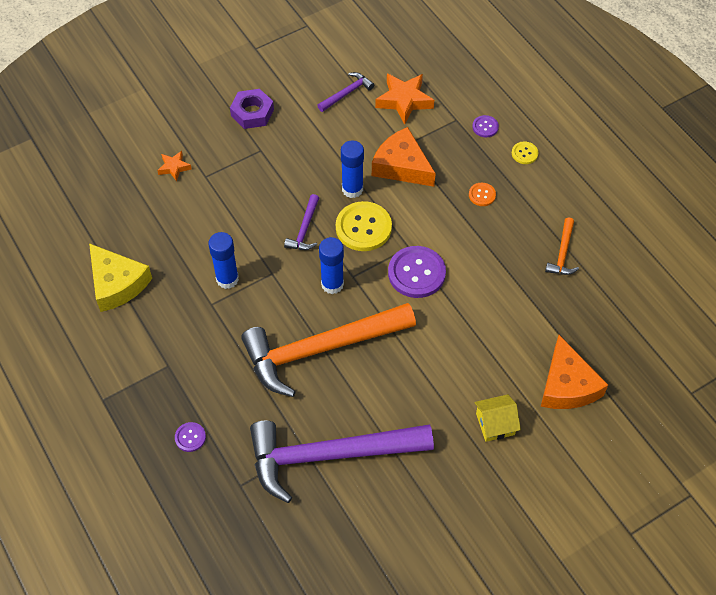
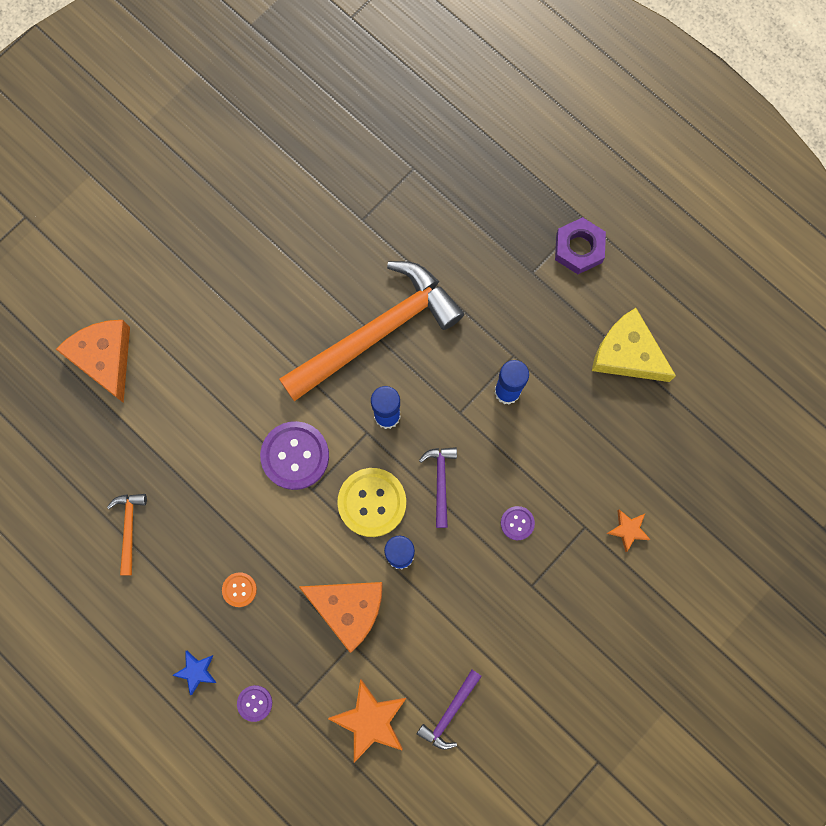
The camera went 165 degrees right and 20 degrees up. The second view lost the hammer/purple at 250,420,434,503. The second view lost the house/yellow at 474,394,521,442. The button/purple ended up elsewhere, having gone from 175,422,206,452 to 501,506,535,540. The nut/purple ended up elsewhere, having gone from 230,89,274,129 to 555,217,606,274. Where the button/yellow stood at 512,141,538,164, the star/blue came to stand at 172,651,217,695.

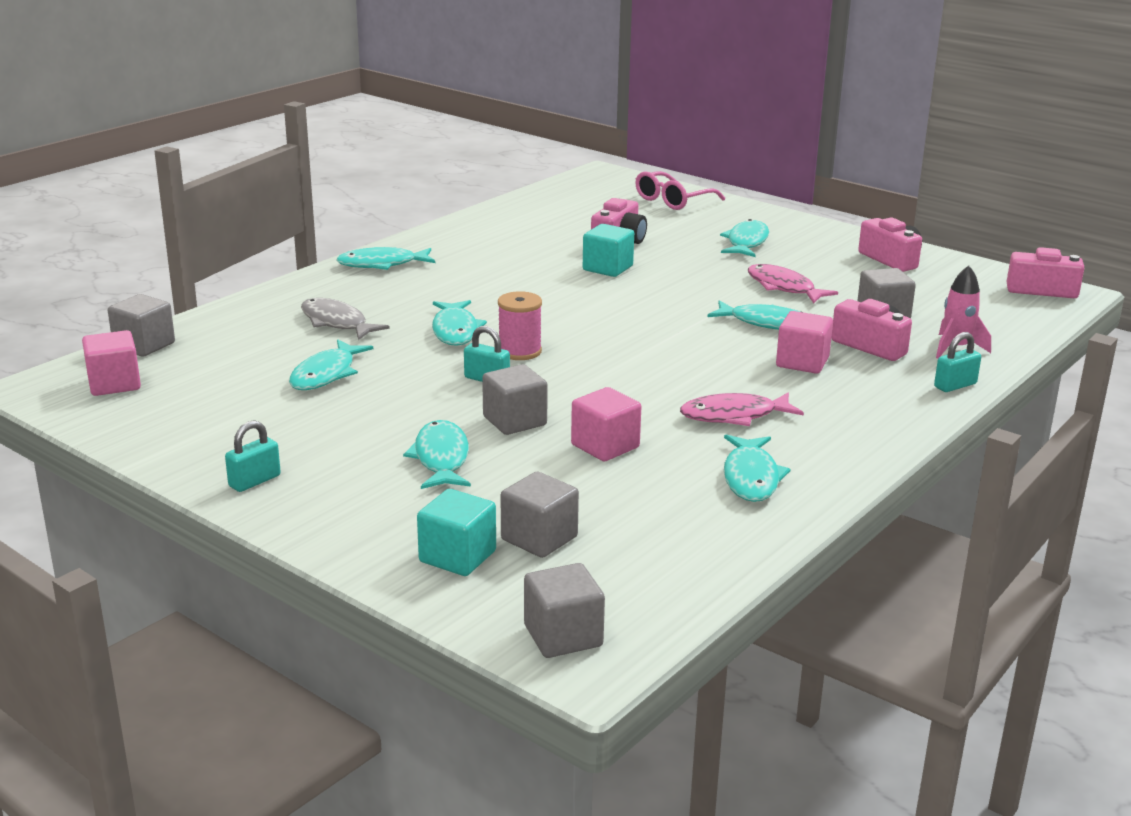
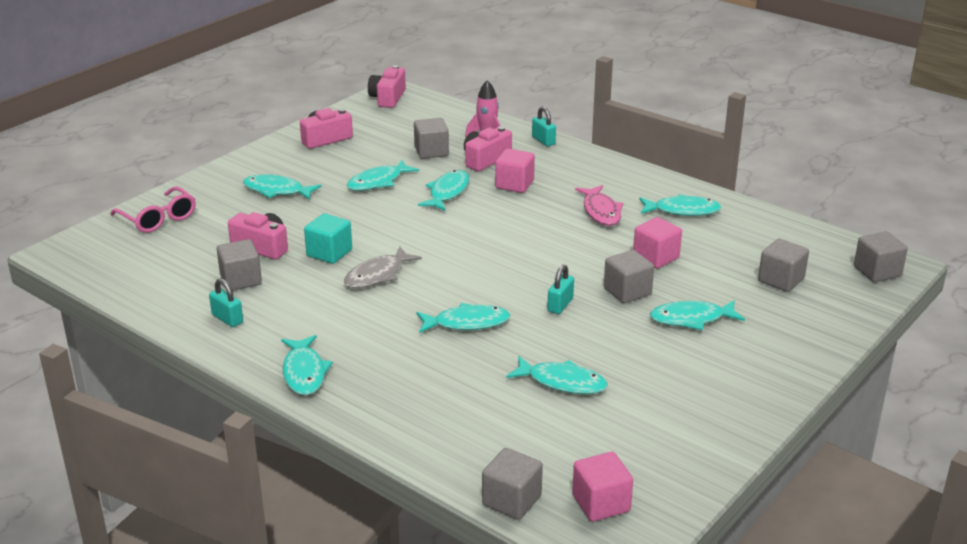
The camera went 90 degrees left and 5 degrees up. The second view lost the cube/turquoise at 417,489,496,576. The second view lost the spool/pink at 498,291,542,360. The second view gained the cube/grey at 217,239,262,290. The padlock/turquoise ended up elsewhere, having gone from 225,420,281,492 to 209,278,243,327. The fish/grey ended up elsewhere, having gone from 301,298,390,340 to 344,246,422,288. What was the fish/pink at 748,264,838,304 turned into the fish/turquoise at 347,160,419,191.

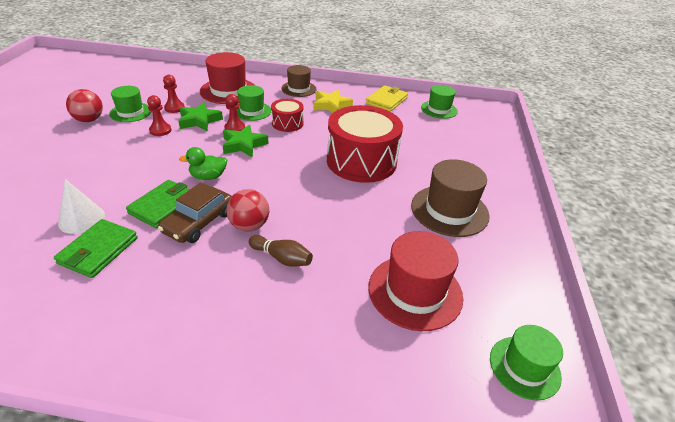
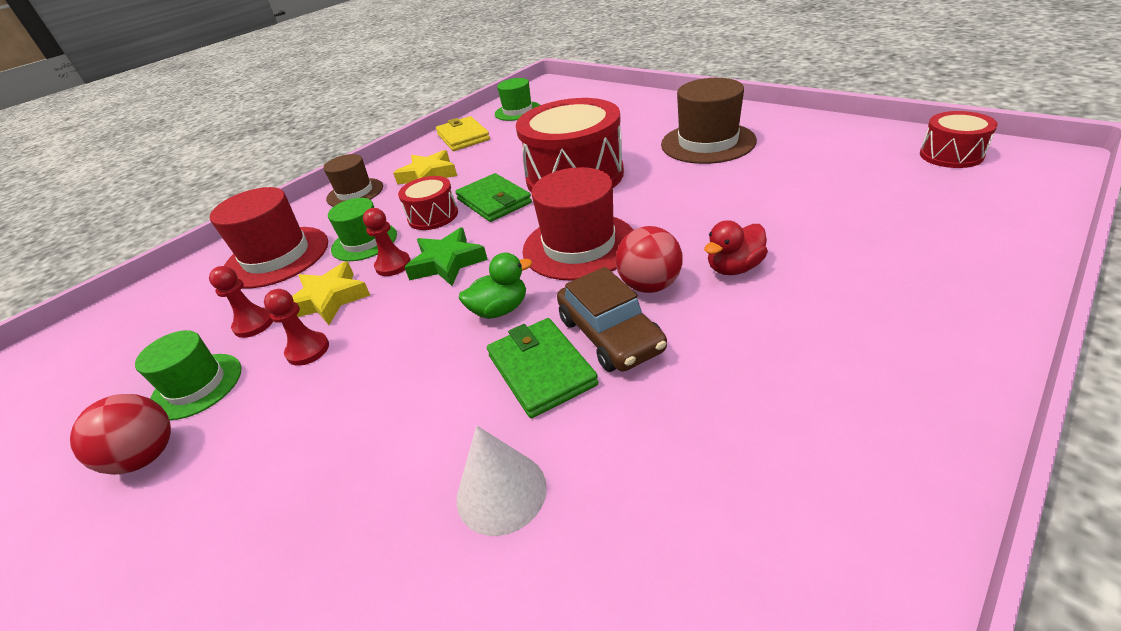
The camera went 50 degrees left and 0 degrees up. The wallet/green ended up elsewhere, having gone from 54,219,138,278 to 455,173,532,222. The hat/red ended up elsewhere, having gone from 368,231,463,331 to 523,167,633,281. Where the bowling pin/brown stood at 249,235,313,267, the duck/red came to stand at 704,220,768,275. Where the hat/green stood at 490,325,563,400, the drum/red came to stand at 920,111,998,168. What was the star/green at 179,102,223,131 turned into the star/yellow at 292,261,370,325. The duck/green at 179,147,227,180 ended up facing another way, 135 degrees counterclockwise from before.

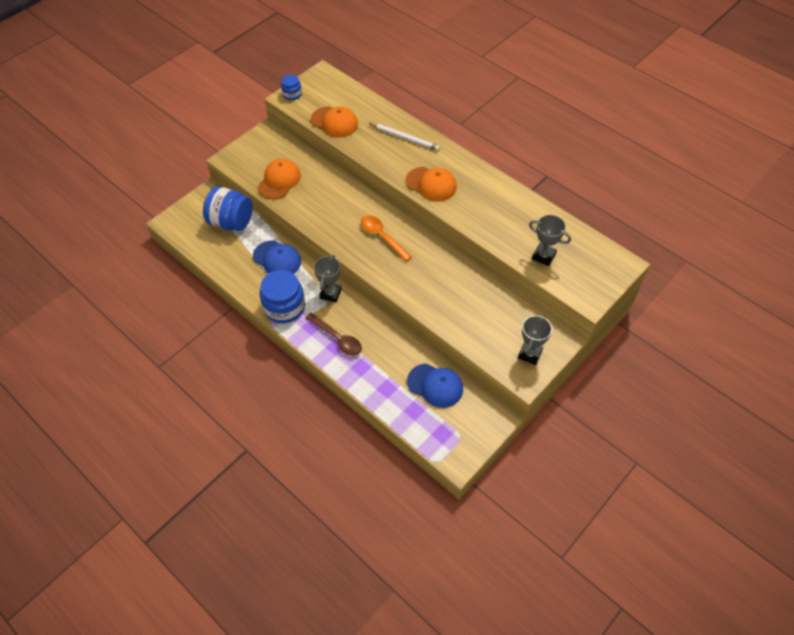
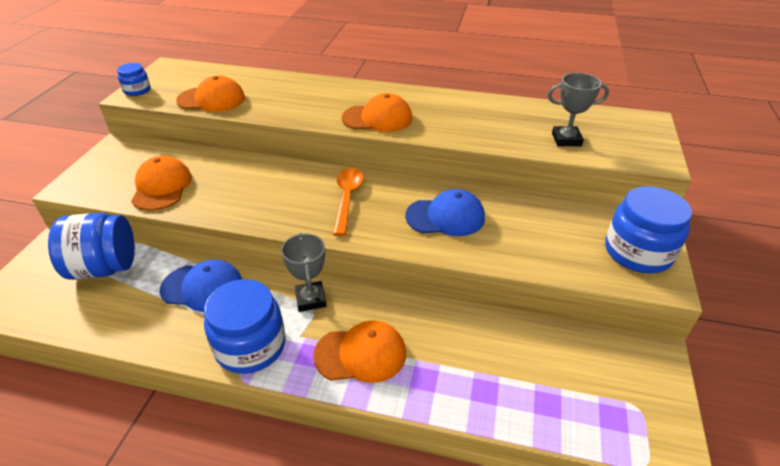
The camera went 30 degrees left and 15 degrees down. The second view lost the pencil/white at 369,123,440,151. The cap/blue ended up elsewhere, having gone from 407,364,463,408 to 405,189,485,236. Where the spoon/brown stood at 305,313,362,356, the cap/orange came to stand at 313,320,406,383. Where the trophy/grey stood at 518,314,552,365, the jar/blue came to stand at 605,186,692,273. The spoon/orange at 361,215,412,261 ended up facing another way, 75 degrees clockwise from before.

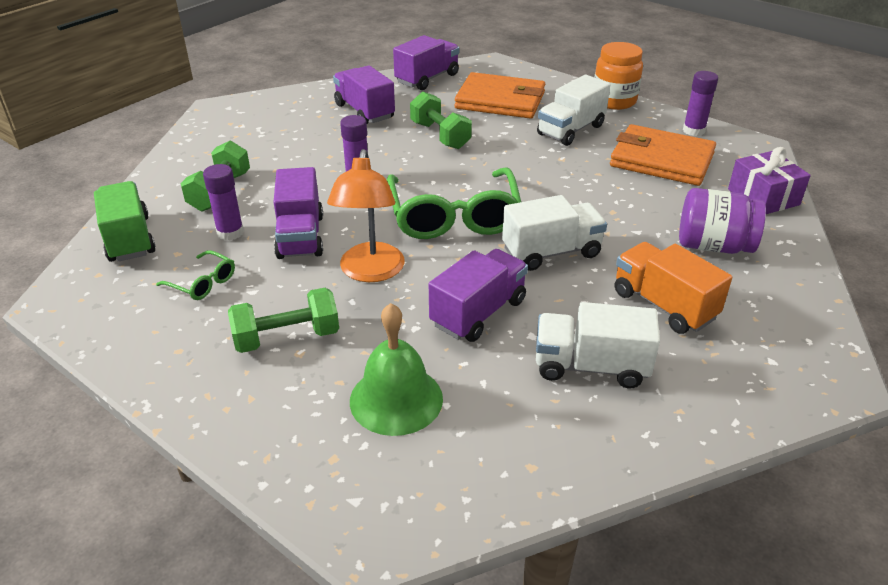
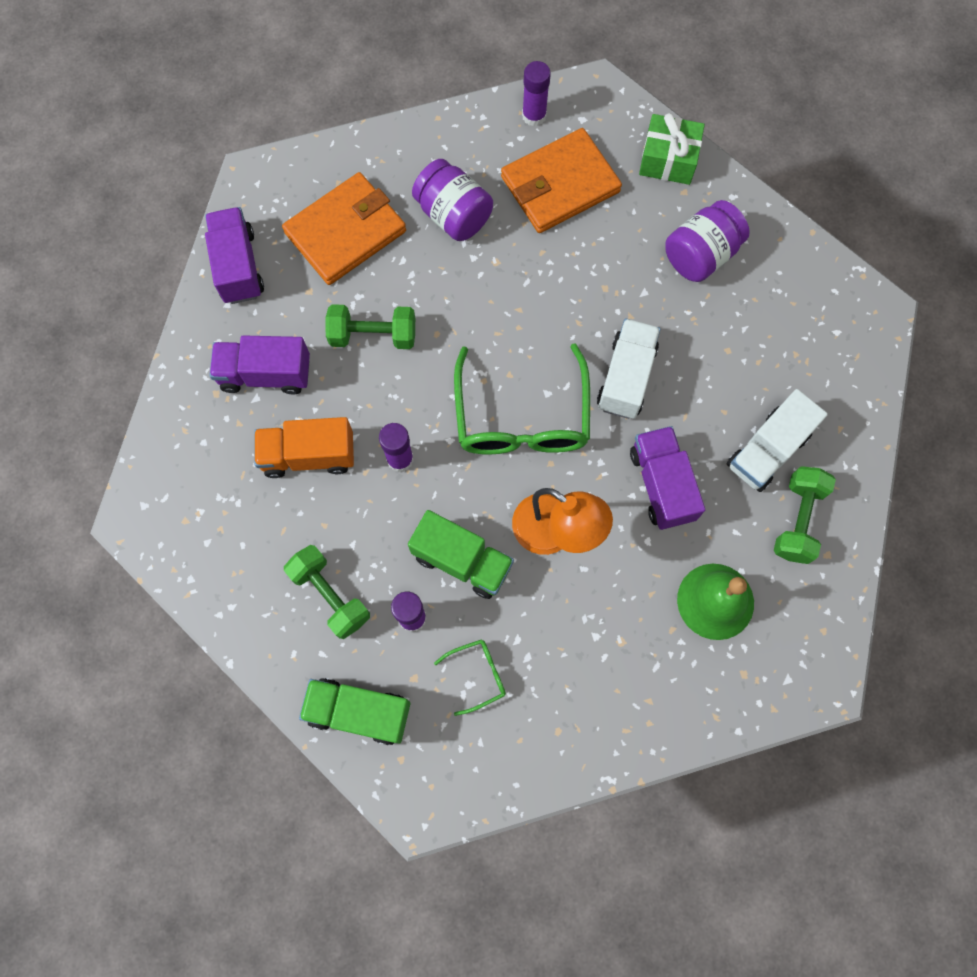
The camera went 55 degrees left and 35 degrees up. The second view lost the jar/orange at 594,42,643,110. The dumbbell/green ended up elsewhere, having gone from 228,288,339,353 to 774,466,836,564. The truck/orange ended up elsewhere, having gone from 615,242,732,334 to 254,417,354,478. Where the truck/white stood at 537,75,610,146, the jar/purple came to stand at 412,159,493,241. What was the truck/purple at 274,167,323,259 turned into the truck/green at 408,510,514,599. What was the gift/purple at 728,147,811,214 turned into the gift/green at 639,113,705,185. The glasses/green at 387,167,521,239 ended up facing another way, 60 degrees clockwise from before.

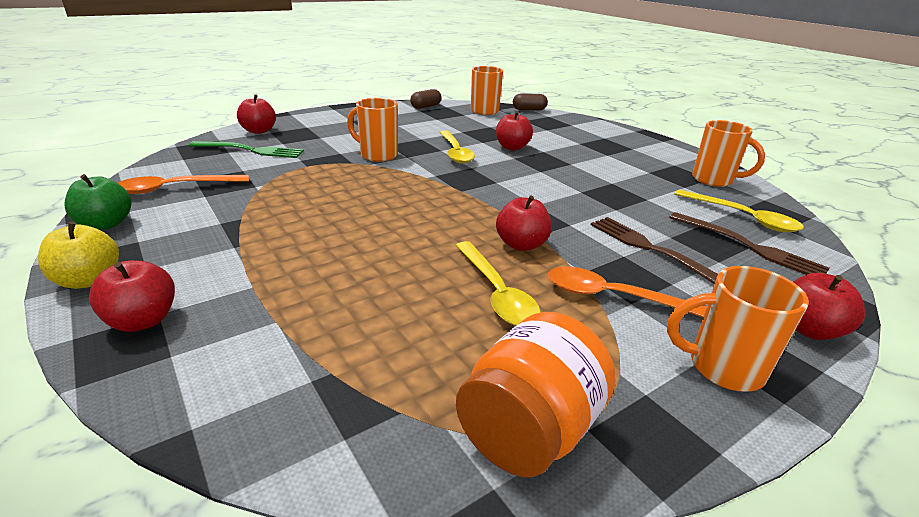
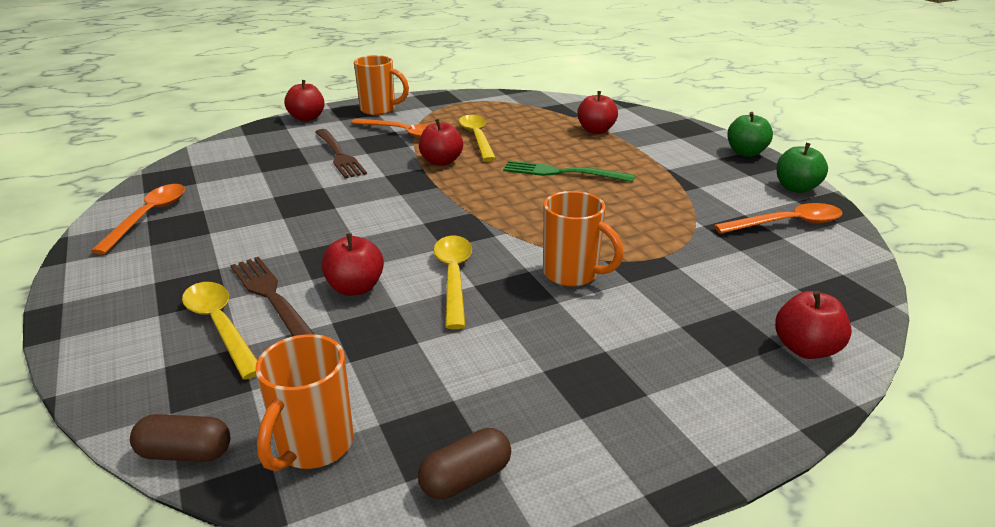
The camera went 170 degrees left and 0 degrees up. The second view lost the jar/orange at 456,312,616,477. The apple/red ended up elsewhere, having gone from 89,260,175,332 to 577,91,618,134. The fork/green ended up elsewhere, having gone from 189,141,304,158 to 503,160,635,182. The fork/brown ended up elsewhere, having gone from 669,212,830,275 to 230,257,314,336. The spoon/yellow ended up elsewhere, having gone from 674,189,804,232 to 182,282,257,380. Where the mug/orange stood at 692,120,765,187, the spoon/orange came to stand at 91,184,185,255. What was the apple/yellow at 38,222,119,289 turned into the apple/green at 727,112,773,157.

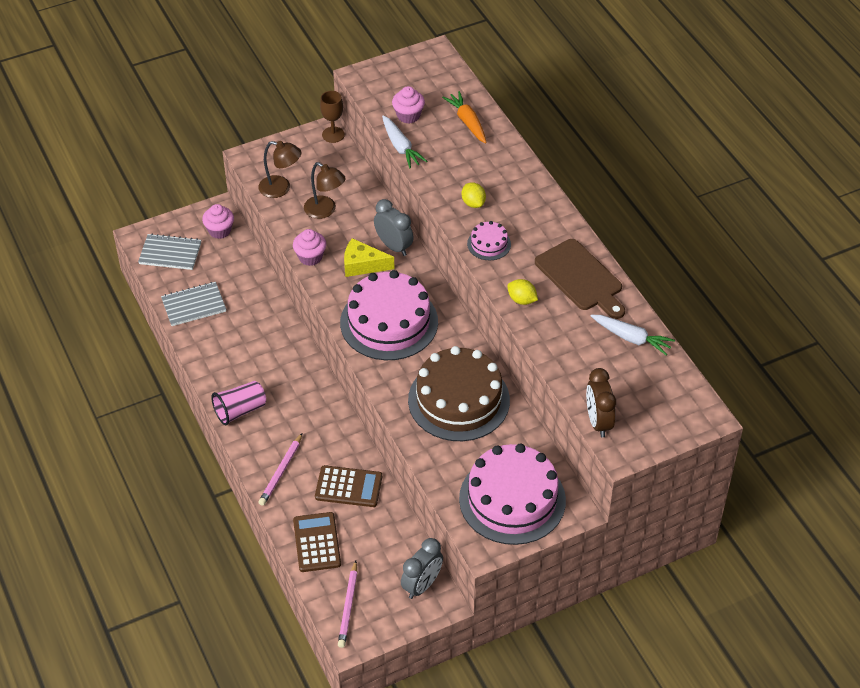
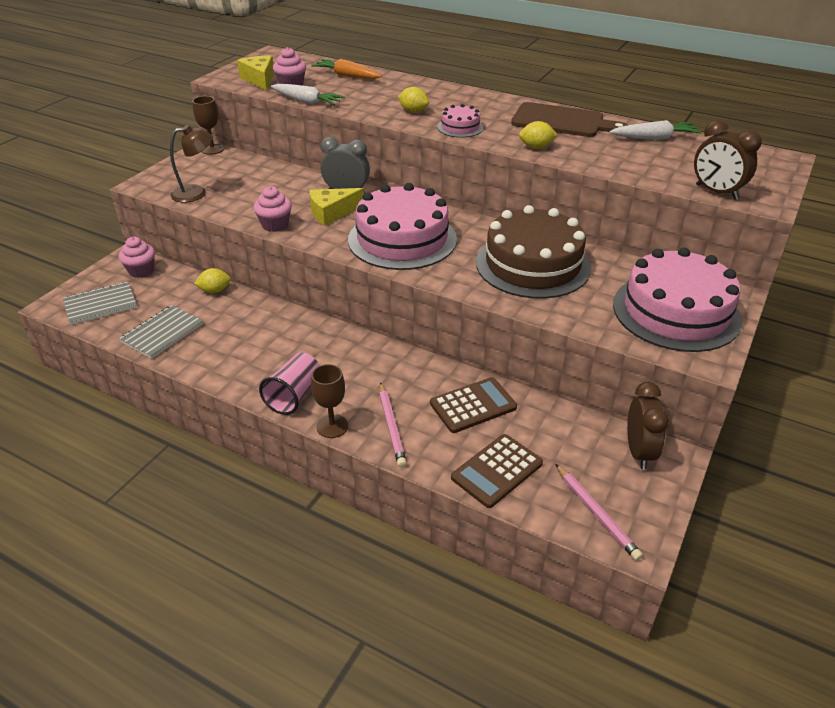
The camera went 35 degrees left and 10 degrees down. The second view lost the lamp/brown at 304,162,345,219. The second view gained the lemon/yellow at 194,268,231,293. The second view gained the cheese/yellow at 237,55,274,91. The second view gained the goblet/brown at 311,364,348,438. What was the clock/grey at 401,538,443,599 turned into the clock/brown at 627,382,669,469. The calculator/brown at 293,512,341,572 ended up facing another way, 90 degrees counterclockwise from before.

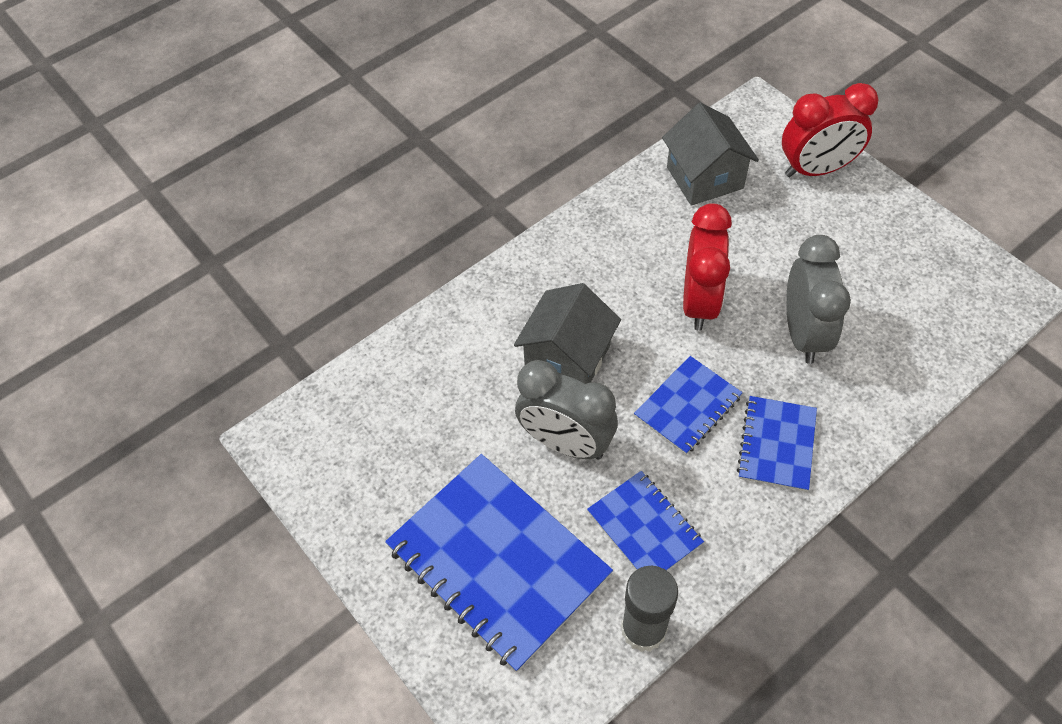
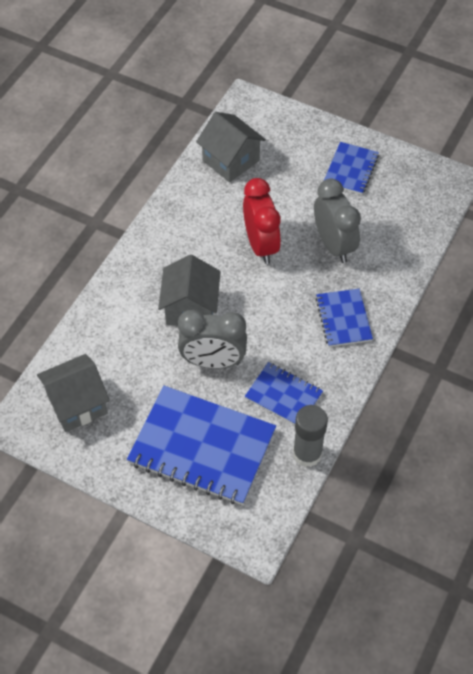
The camera went 25 degrees left and 0 degrees up. The second view lost the clock/red at 782,83,878,177. The second view gained the house/grey at 37,354,110,432. The notebook/blue ended up elsewhere, having gone from 634,356,742,455 to 324,142,379,195.

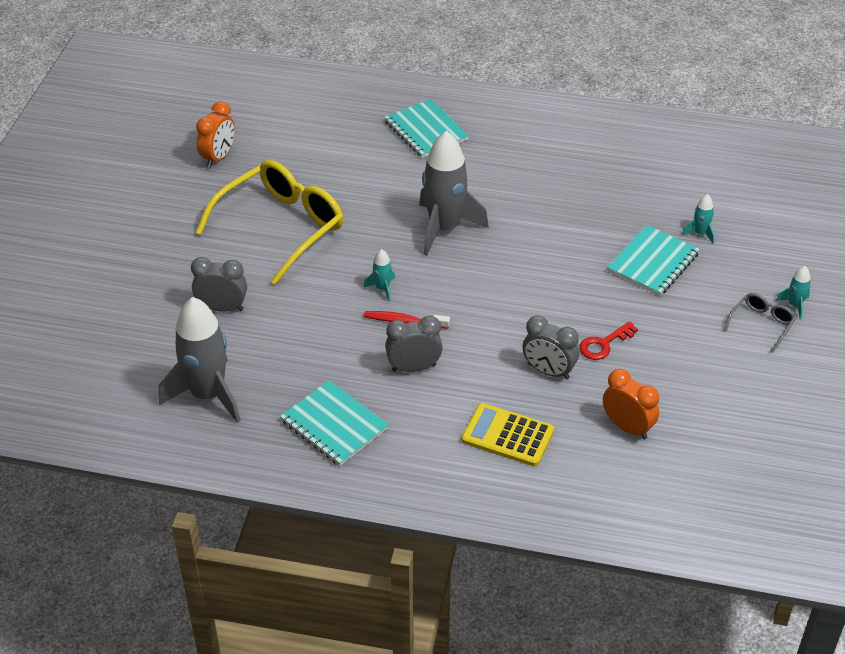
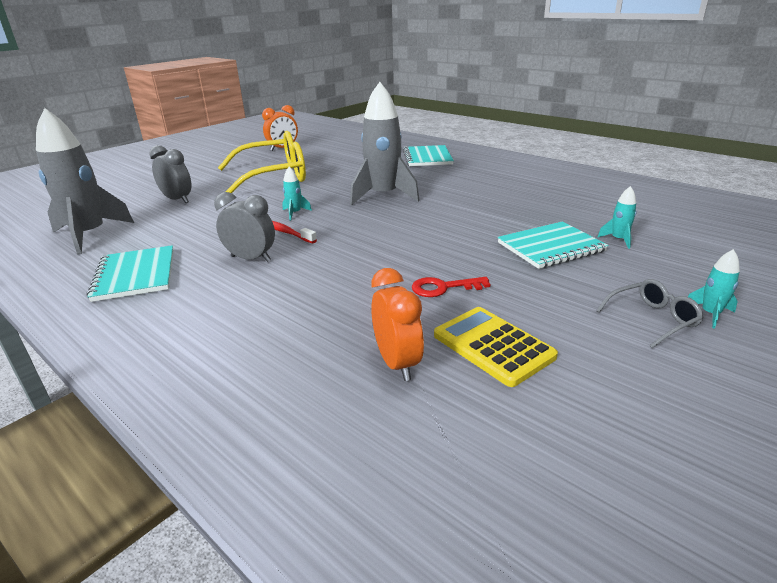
The camera went 30 degrees right and 15 degrees down. The second view lost the clock/grey at 523,316,579,380. The calculator/yellow ended up elsewhere, having gone from 462,403,554,467 to 434,307,558,387.

